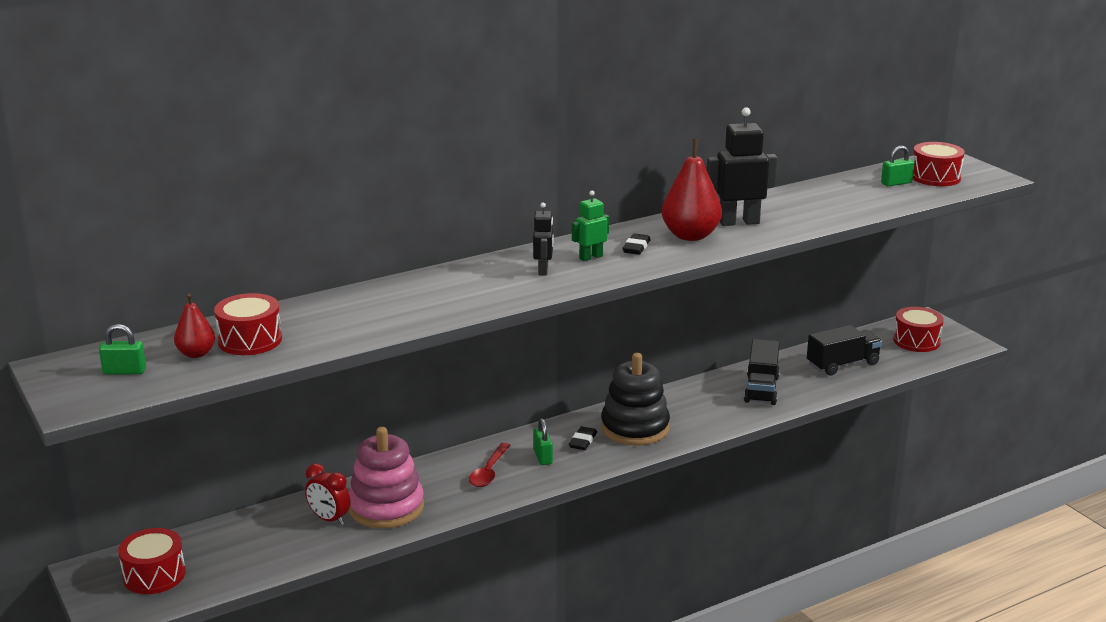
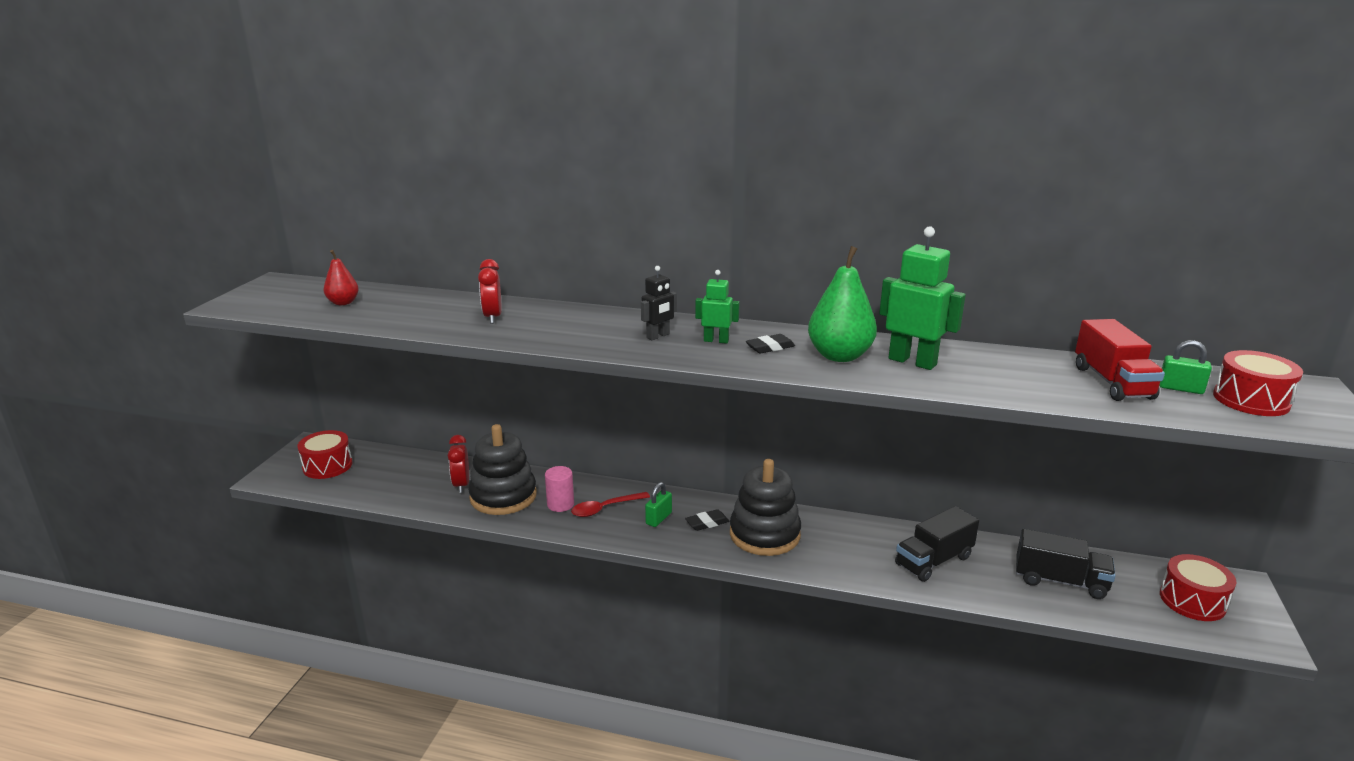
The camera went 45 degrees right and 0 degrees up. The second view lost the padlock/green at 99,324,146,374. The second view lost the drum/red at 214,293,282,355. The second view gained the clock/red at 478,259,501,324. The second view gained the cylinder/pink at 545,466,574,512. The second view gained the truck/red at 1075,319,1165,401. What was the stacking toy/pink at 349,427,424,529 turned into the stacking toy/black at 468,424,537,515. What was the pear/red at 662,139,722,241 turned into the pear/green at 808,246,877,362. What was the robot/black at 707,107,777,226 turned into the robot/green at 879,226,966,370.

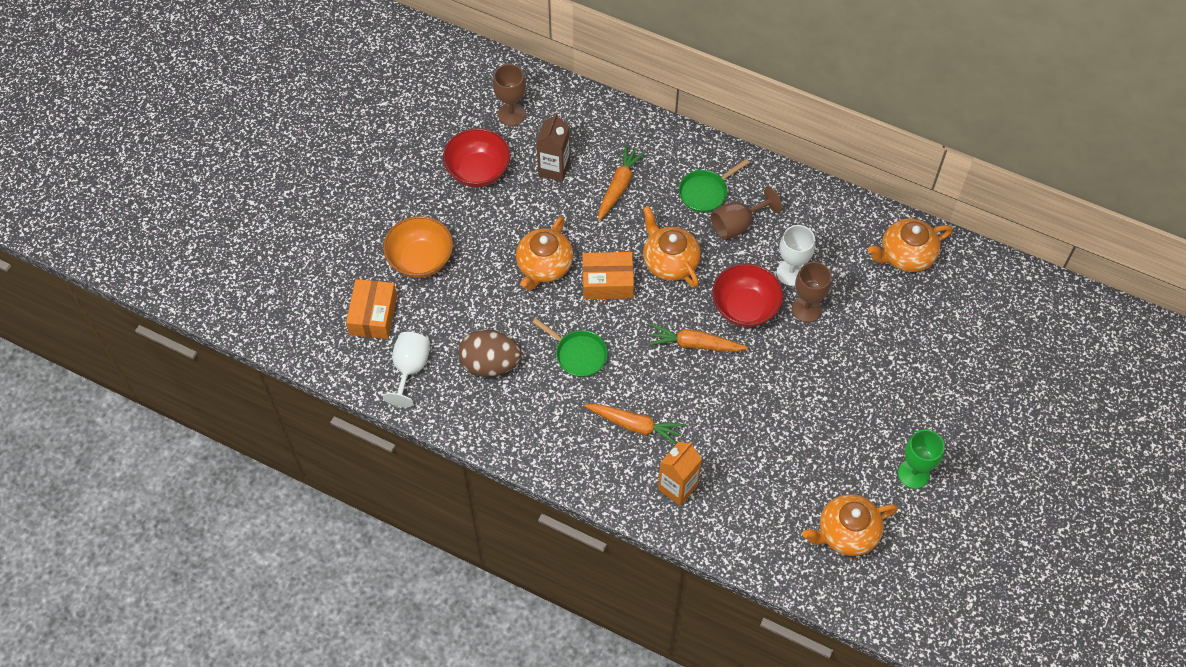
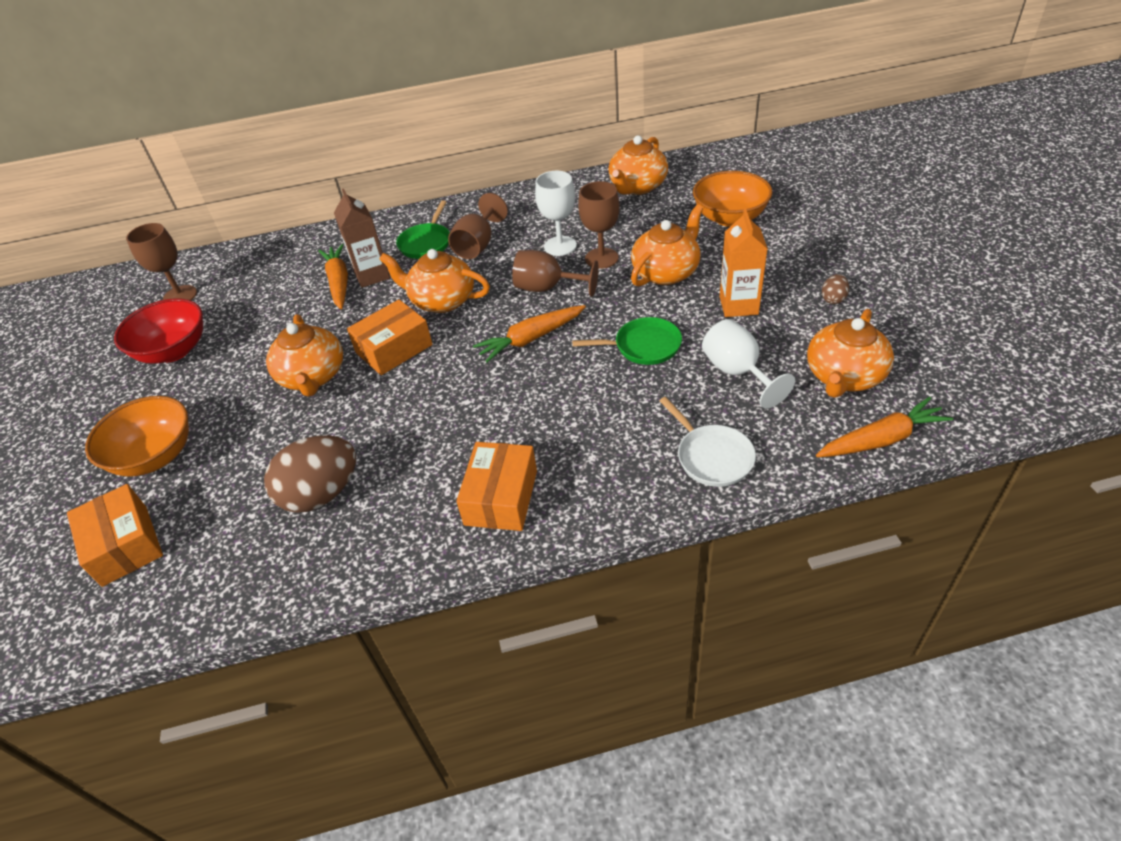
The camera went 35 degrees left and 15 degrees down. The second view gained the box/orange at 456,442,537,531. The second view gained the teapot/orange at 631,205,703,287. The second view gained the pan/white at 659,397,756,487. The second view gained the bowl/orange at 693,171,772,227. The goblet/white ended up elsewhere, having gone from 383,332,430,407 to 702,319,795,409. The pan/green ended up elsewhere, having gone from 532,318,608,377 to 572,317,682,365. The carton/brown ended up elsewhere, having gone from 536,113,570,182 to 334,189,390,288. The carrot/orange ended up elsewhere, having gone from 584,404,685,445 to 816,397,953,457. The carton/orange ended up elsewhere, having gone from 658,441,702,506 to 720,209,768,317. Where the bowl/red stood at 712,263,783,327, the goblet/brown came to stand at 512,250,599,297. Where the goblet/green stood at 898,430,944,489, the egg/brown came to stand at 822,274,849,304.

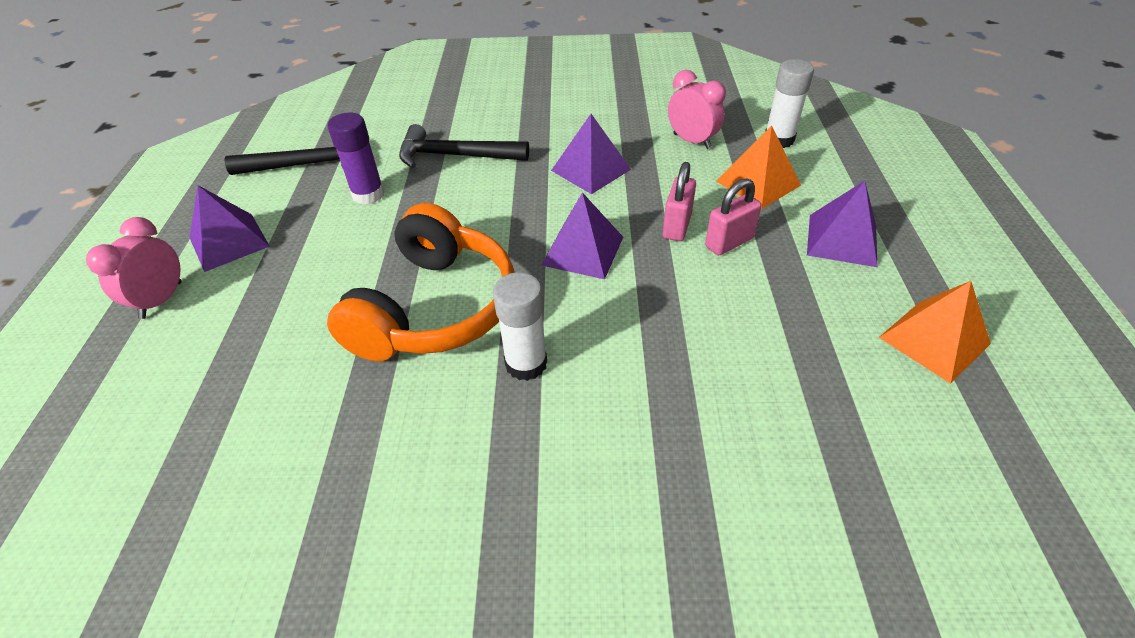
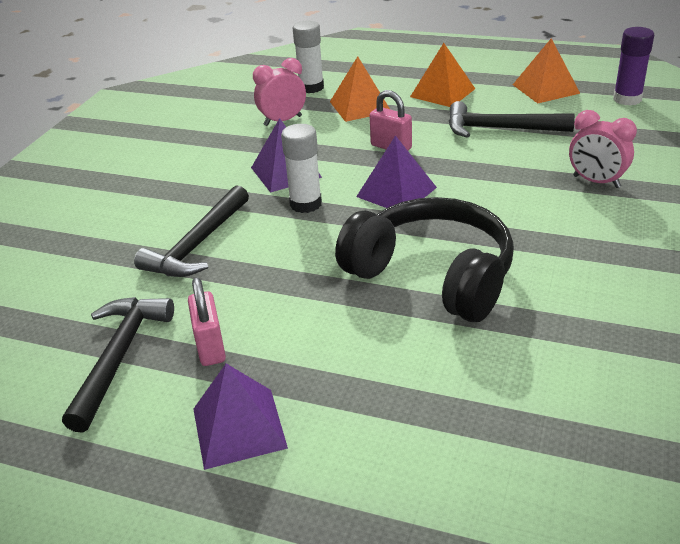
The camera went 70 degrees left and 10 degrees down. The second view gained the hammer/black at 449,101,575,138. The clock/pink ended up elsewhere, having gone from 86,217,182,319 to 569,110,637,188. The glue stick/purple ended up elsewhere, having gone from 327,113,385,205 to 613,27,654,106. The glue stick/white ended up elsewhere, having gone from 493,272,547,381 to 281,124,322,213. The padlock/pink ended up elsewhere, having gone from 705,178,761,255 to 188,277,226,366. What was the headphones/orange at 327,203,514,361 turned into the headphones/black at 335,197,514,322. What was the pyramid/purple at 807,181,877,267 turned into the pyramid/orange at 410,43,475,107.

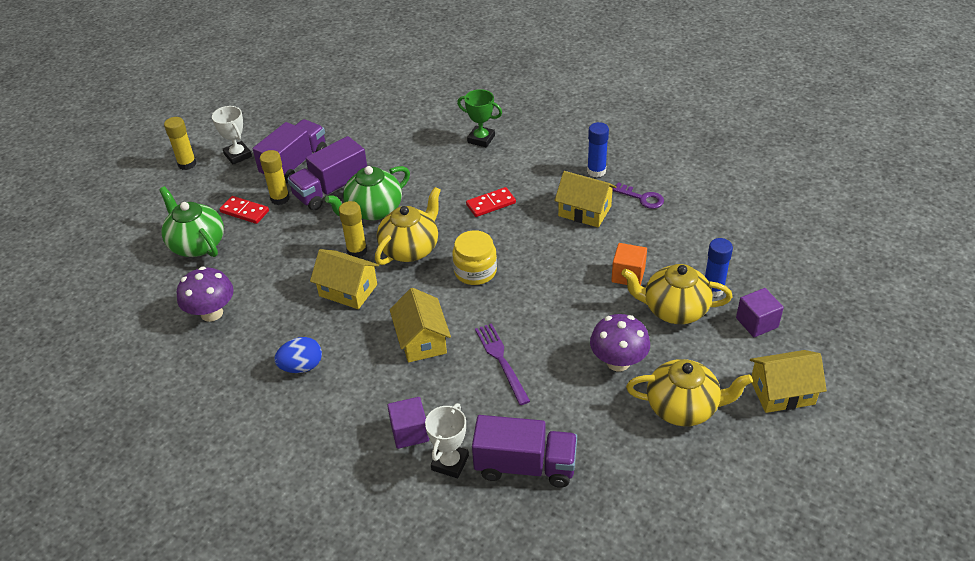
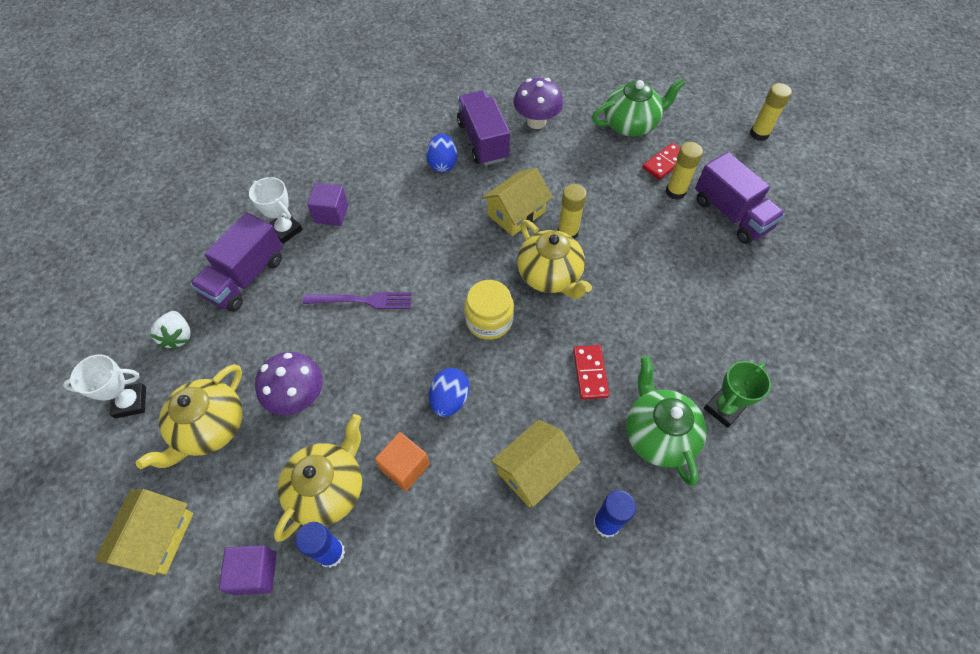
The camera went 110 degrees right and 15 degrees up. The second view lost the house/yellow at 390,288,451,363. The second view lost the key/purple at 612,182,664,209. The second view gained the strawberry/white at 150,311,191,349. The second view gained the egg/blue at 429,368,469,417. The trophy/white ended up elsewhere, having gone from 212,106,252,164 to 63,354,146,419. The truck/purple ended up elsewhere, having gone from 287,136,367,210 to 457,91,510,166. The teapot/green ended up elsewhere, having gone from 325,166,410,220 to 626,356,707,486.

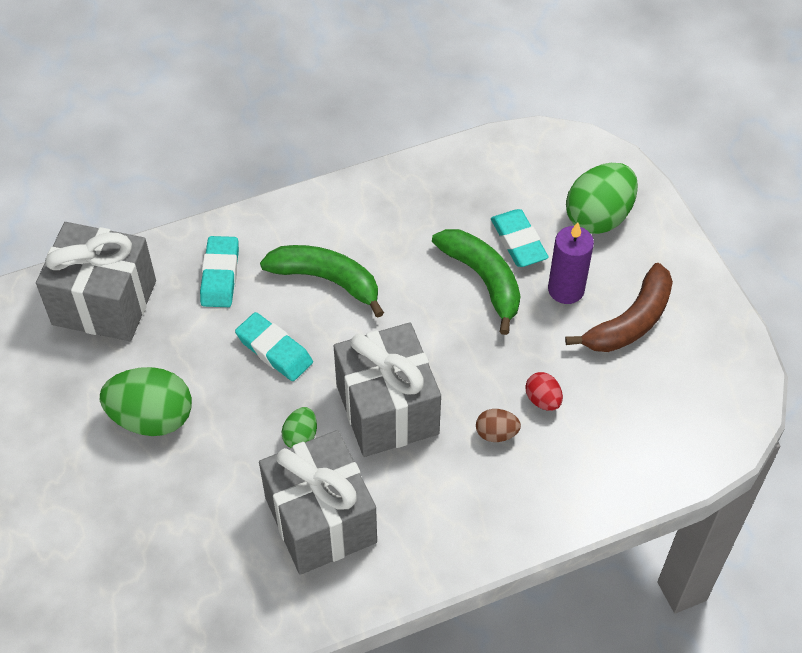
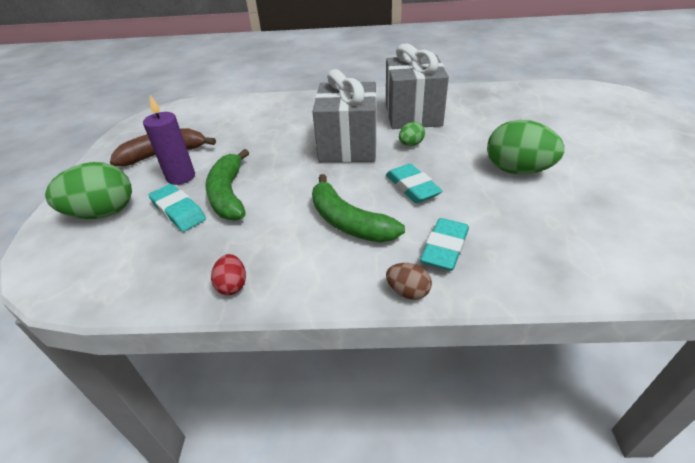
The camera went 155 degrees left and 15 degrees down. The second view lost the gift/grey at 36,222,156,341. The egg/brown ended up elsewhere, having gone from 476,409,521,442 to 386,263,432,300. The egg/red ended up elsewhere, having gone from 525,372,563,411 to 211,254,246,295. The eraser/turquoise at 491,209,549,267 ended up facing another way, 45 degrees counterclockwise from before.

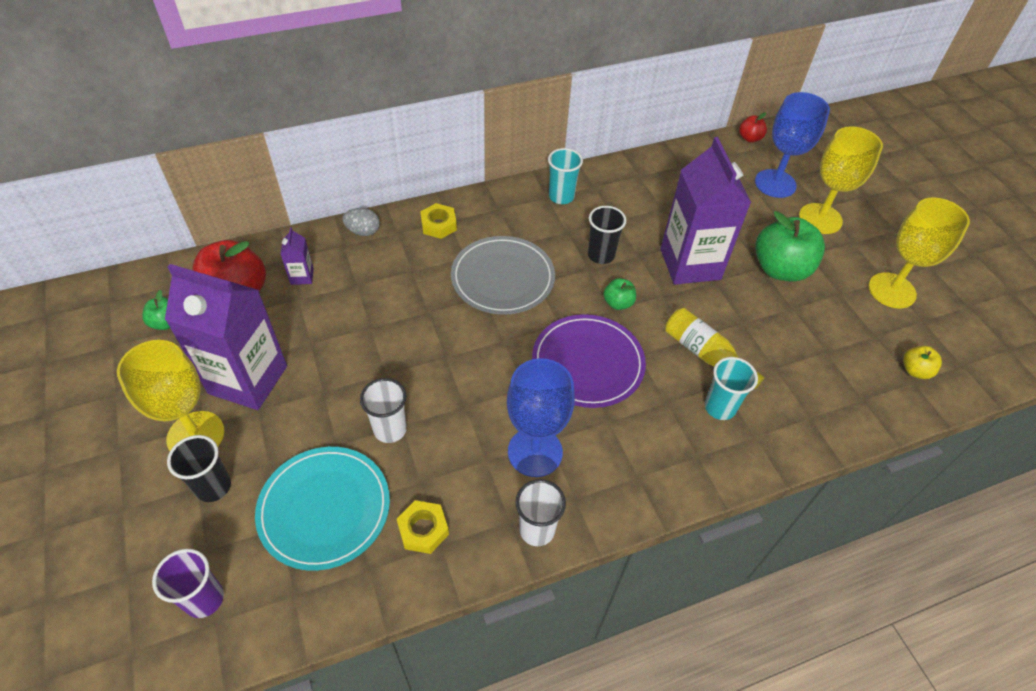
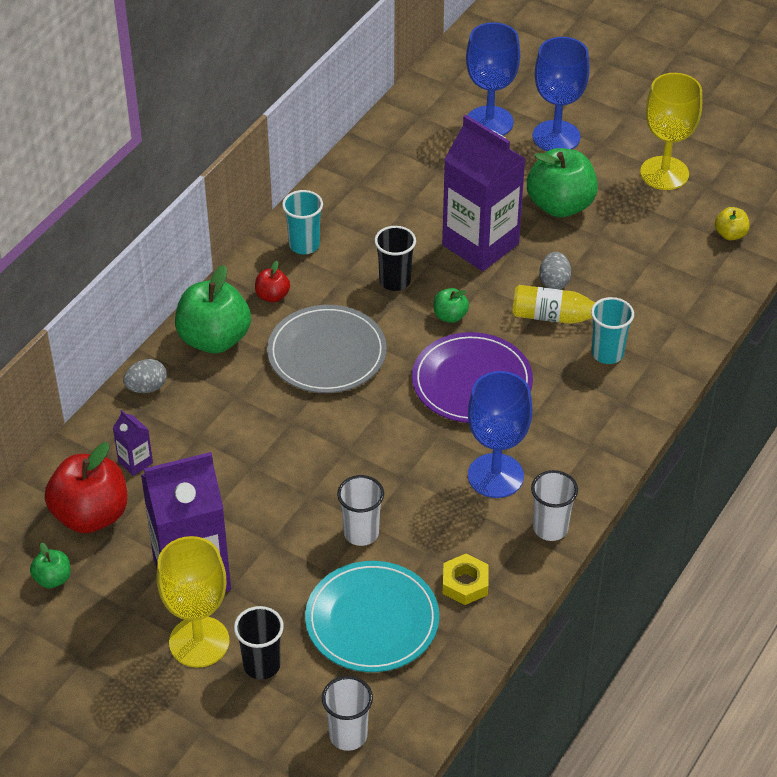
The camera went 35 degrees left and 5 degrees down. The second view gained the egg/grey at 539,252,571,289. The apple/red ended up elsewhere, having gone from 739,112,767,142 to 255,261,290,302. Where the nut/yellow stood at 420,203,457,239, the apple/green came to stand at 175,265,251,353. What was the cup/purple at 152,549,224,618 turned into the cup/white at 322,676,373,751. What was the goblet/yellow at 799,126,883,234 turned into the goblet/blue at 533,37,590,151.

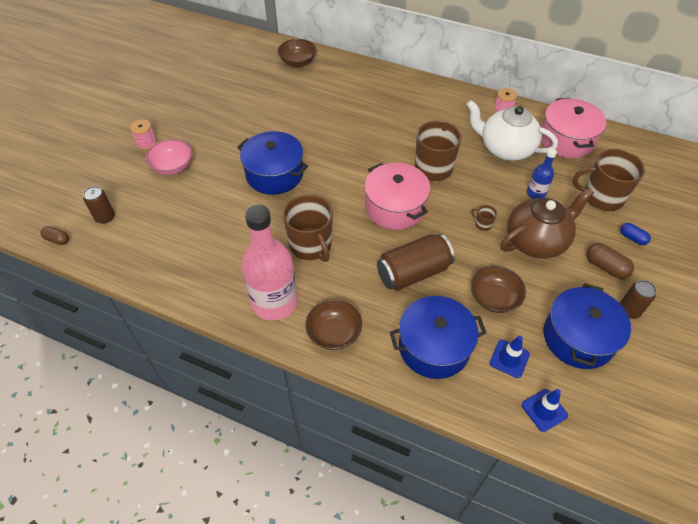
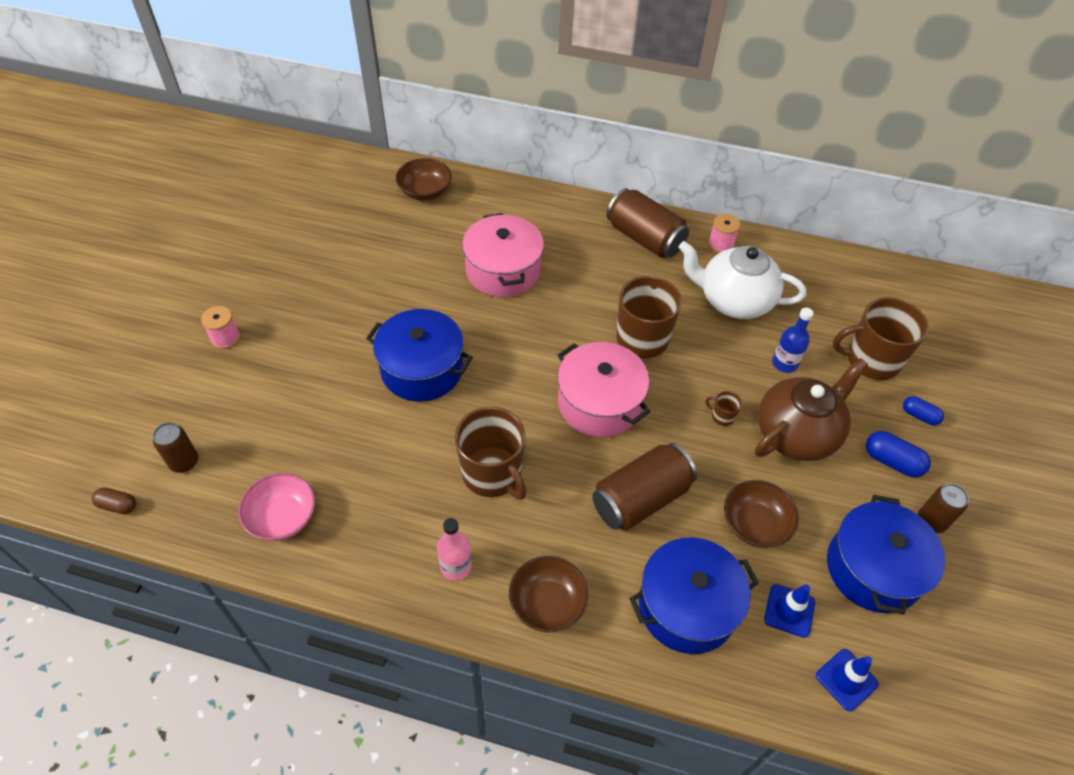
The camera went 10 degrees left and 0 degrees up. The second view gained the can/brown at 606,188,689,258. The bowl/pink ended up elsewhere, having gone from 146,139,192,175 to 238,473,315,541. The pot/pink ended up elsewhere, having gone from 541,98,607,158 to 462,213,544,298. What was the capsule/brown at 586,243,634,279 turned into the capsule/blue at 866,431,931,478. The size of the bottle/pink at 242,205,298,320 changed by a factor of 0.48.

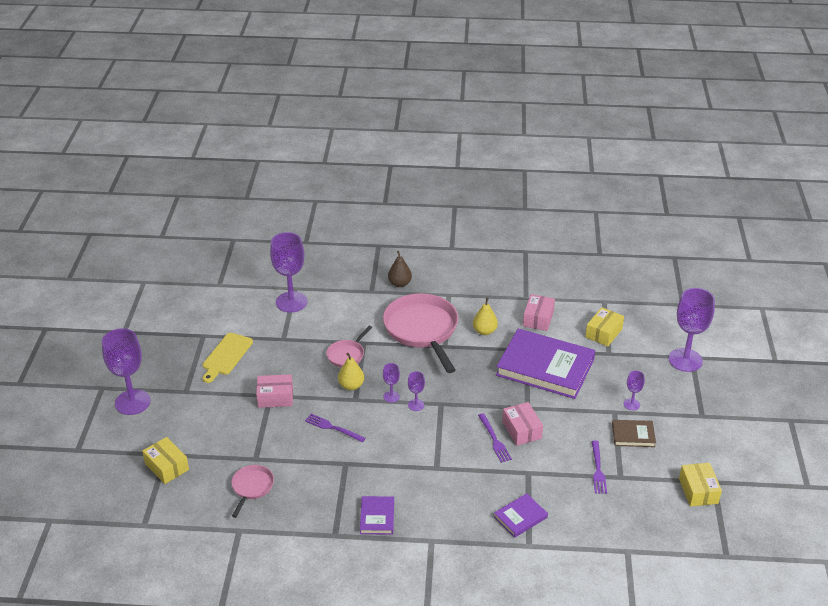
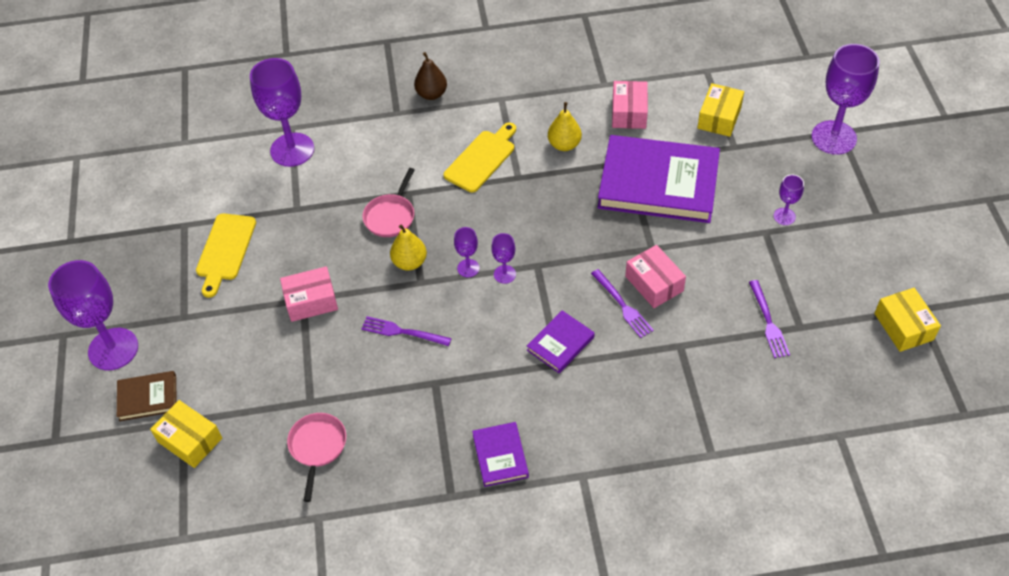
The camera went 10 degrees left and 15 degrees up. The book/purple ended up elsewhere, having gone from 494,493,548,538 to 527,310,595,373. The book/brown ended up elsewhere, having gone from 612,420,656,447 to 117,371,177,421. Where the pan/pink stood at 383,293,458,373, the cutting board/yellow came to stand at 443,123,516,193.

